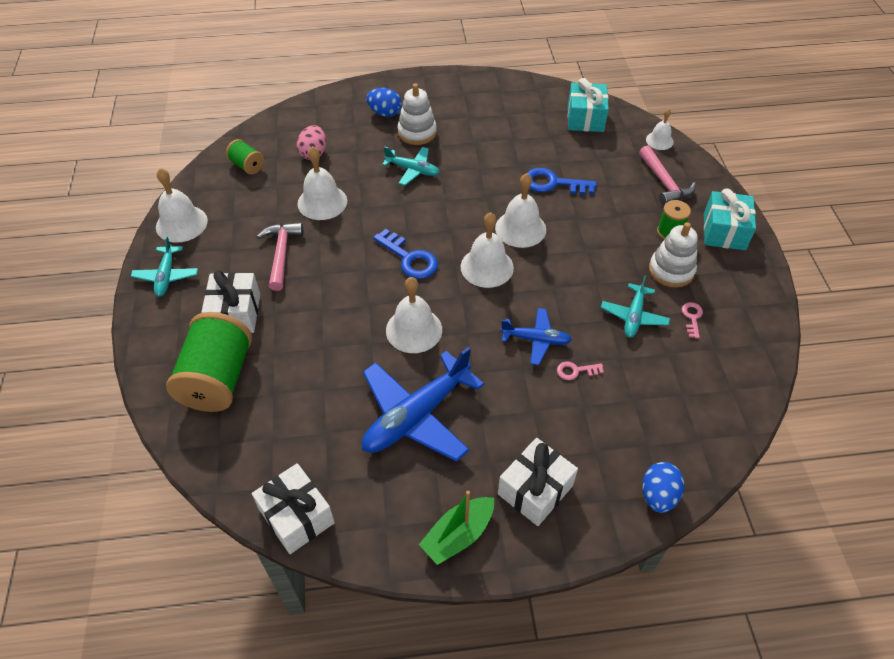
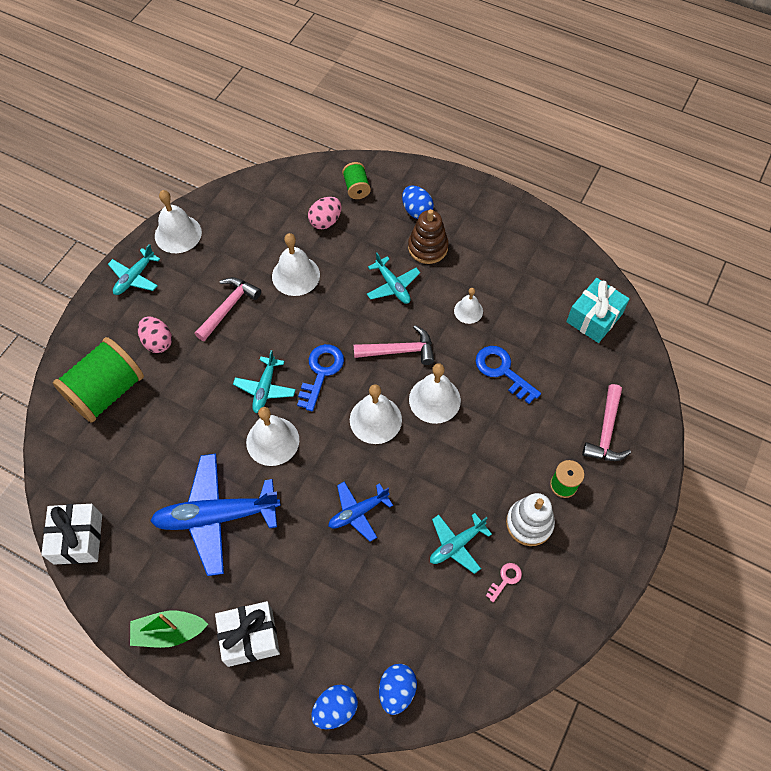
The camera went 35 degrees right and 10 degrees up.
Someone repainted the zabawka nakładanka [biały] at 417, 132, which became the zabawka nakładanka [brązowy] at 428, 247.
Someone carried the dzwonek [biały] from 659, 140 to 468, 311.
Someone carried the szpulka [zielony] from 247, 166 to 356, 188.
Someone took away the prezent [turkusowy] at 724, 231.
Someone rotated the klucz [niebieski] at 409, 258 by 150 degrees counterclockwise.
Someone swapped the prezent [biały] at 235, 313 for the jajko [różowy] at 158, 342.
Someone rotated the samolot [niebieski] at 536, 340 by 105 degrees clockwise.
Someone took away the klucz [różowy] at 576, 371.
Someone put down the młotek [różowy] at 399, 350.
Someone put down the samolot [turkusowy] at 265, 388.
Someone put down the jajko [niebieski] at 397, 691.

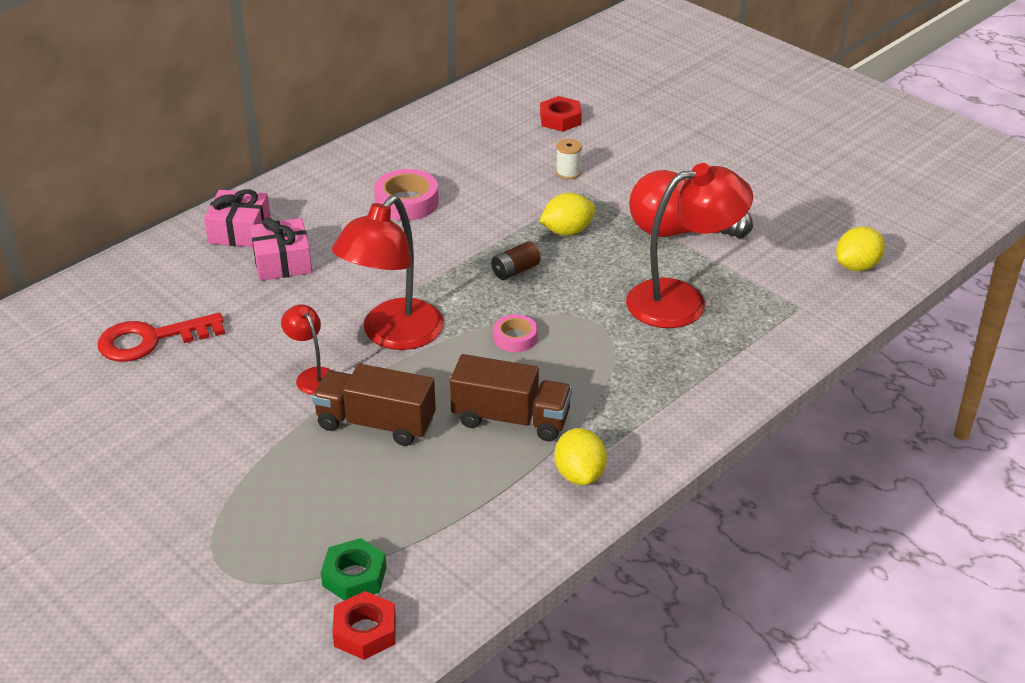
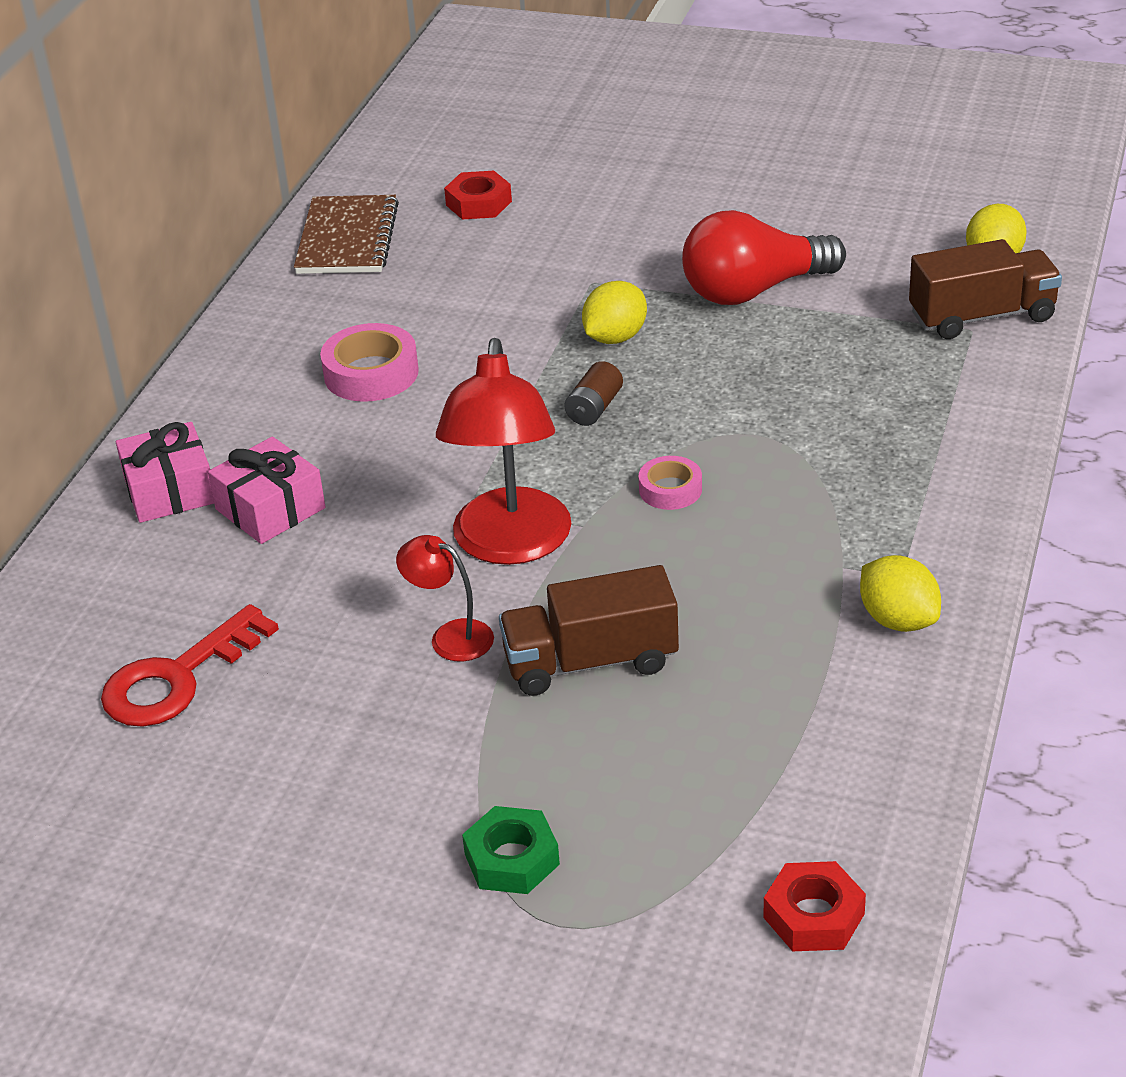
The camera went 25 degrees left and 0 degrees up.
Someone took away the szpulka [biały] at 568, 172.
Someone took away the lampka [czerwony] at 682, 301.
Someone carried the ciężarówka [brązowy] from 511, 419 to 982, 316.
Someone carried the nakrętka [zielony] from 354, 576 to 512, 859.
Someone put down the zeszyt [brązowy] at 347, 239.

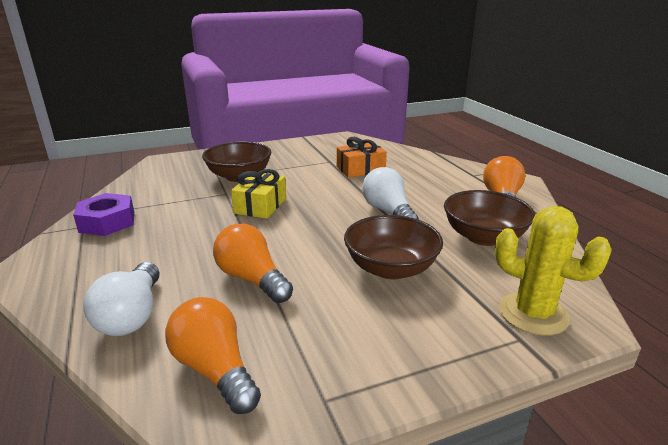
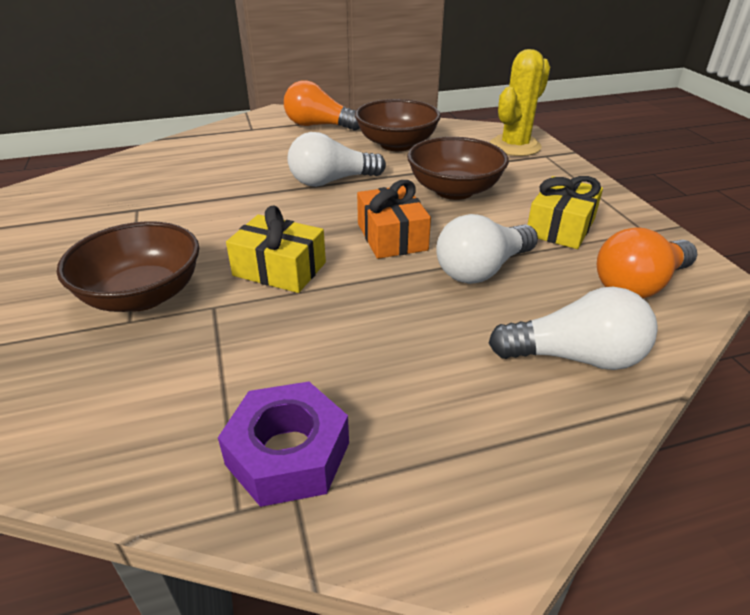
The camera went 85 degrees left and 10 degrees up.
Someone carried the prezent [pomarańczowy] from 360, 169 to 392, 237.
Someone repainted the żarówka [pomarańczowy] at 252, 279, which became the żarówka [biały] at 482, 269.
Someone put down the prezent [żółty] at 560, 227.

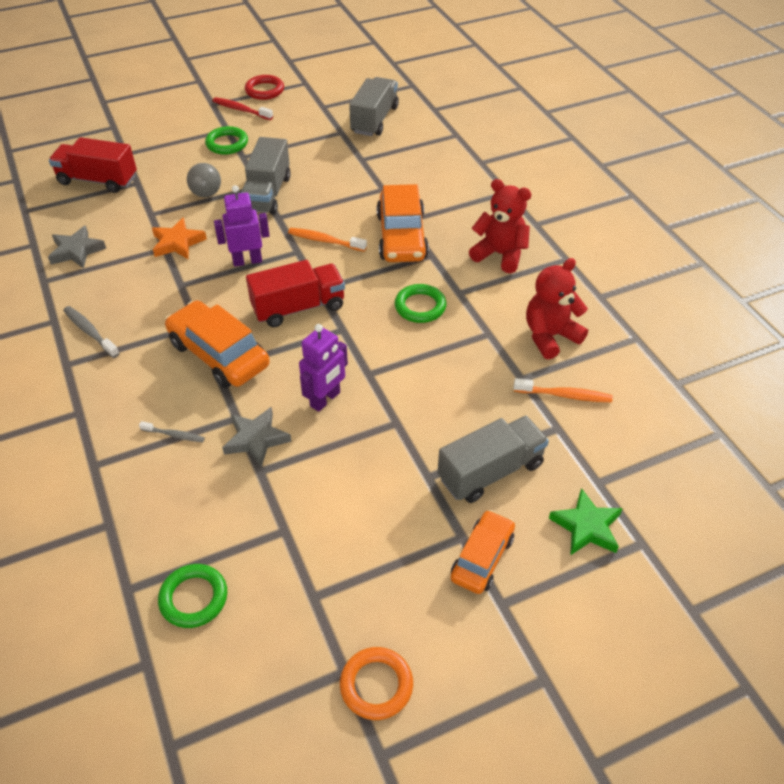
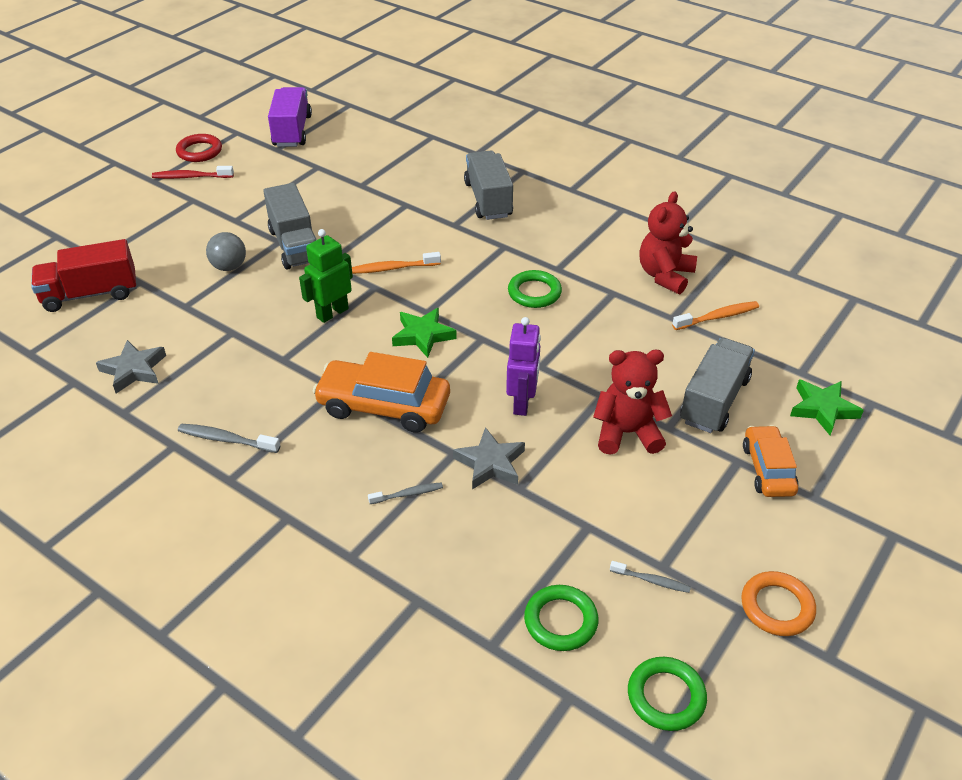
The camera went 30 degrees left and 5 degrees down.
Someone carried the ciężarówka [szary] from 374, 120 to 488, 200.
Someone carried the pierścień [zielony] from 227, 144 to 666, 696.
Someone carried the miś [czerwony] from 500, 254 to 627, 433.
Someone took away the samochód [pomarańczowy] at 401, 237.
Someone repainted the robot [fioletowy] at 247, 261, which became the robot [zielony] at 332, 313.
Someone took away the gwiazda [pomarańczowy] at 178, 243.
Someone swapped the ciężarówka [czerwony] at 298, 308 for the gwiazda [zielony] at 423, 335.
Someone put down the ciężarówka [fioletowy] at 292, 131.
Someone put down the szczoteczka do zębów [szary] at 651, 580.

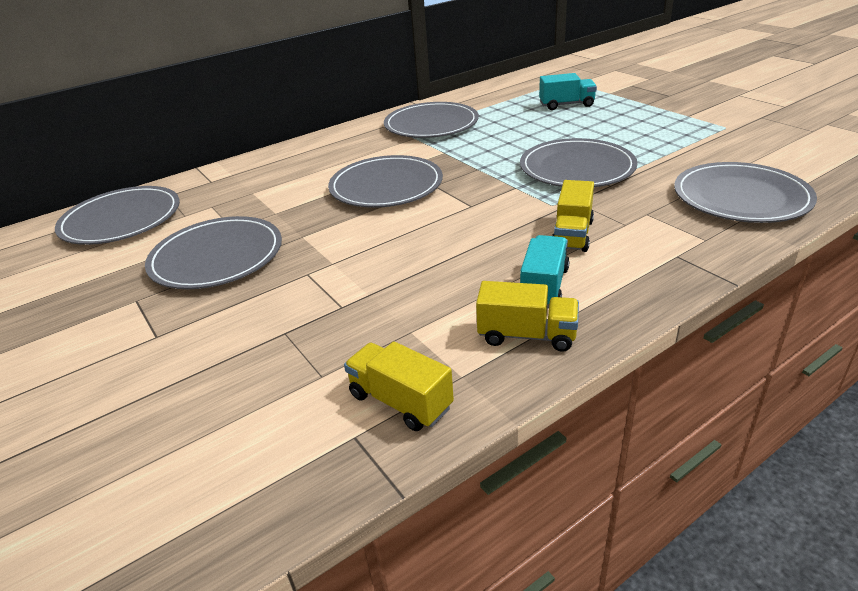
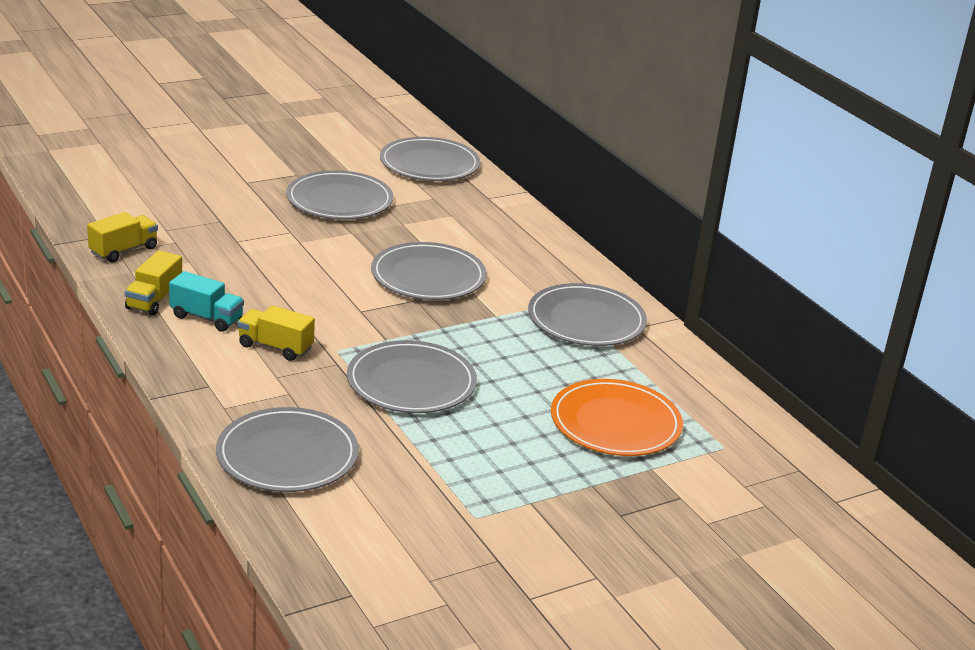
The camera went 90 degrees right and 5 degrees down.
Someone swapped the ciężarówka [turkusowy] at 566, 105 for the talerz [pomarańczowy] at 615, 423.

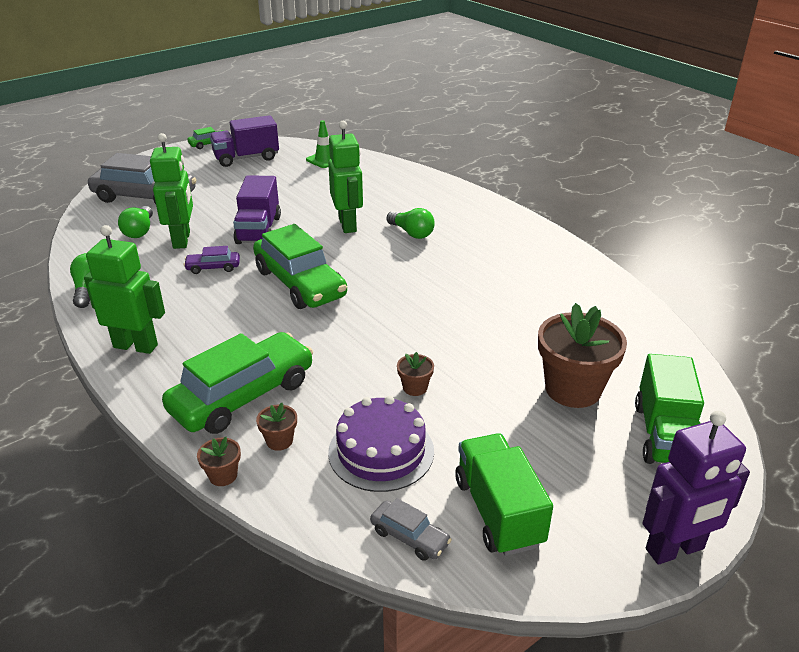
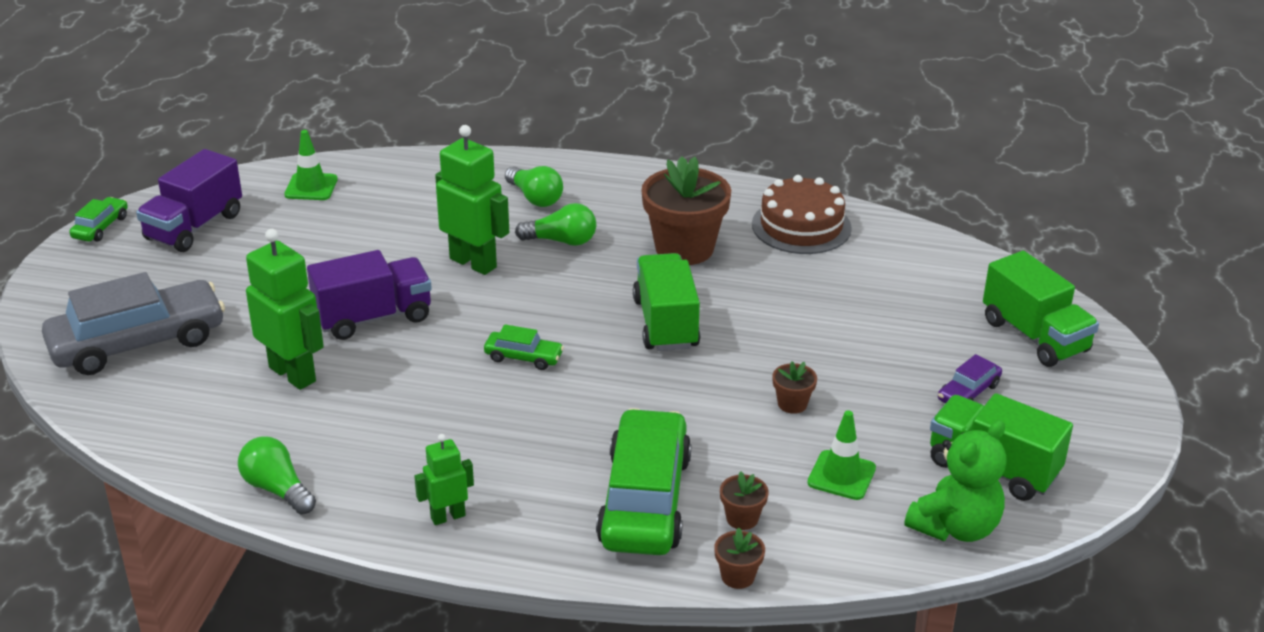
The camera went 40 degrees left and 0 degrees up.
Someone rotated the ciężarówka [fioletowy] at 259, 230 by 75 degrees counterclockwise.
Someone carried the żarówka [zielony] from 139, 231 to 535, 198.
Someone scaled the samochód [zielony] at 300, 283 by 0.45.
Someone scaled the robot [zielony] at 136, 346 by 0.56.
Someone carried the samochód [fioletowy] from 213, 267 to 968, 392.
Someone carried the doniczka [brązowy] from 573, 389 to 684, 248.
Someone swapped the tort [fioletowy] at 381, 451 for the pachołek [zielony] at 841, 475.
Someone took away the robot [fioletowy] at 675, 549.
Someone swapped the samochód [szary] at 409, 537 for the miś [zielony] at 955, 527.
Someone put down the tort [brązowy] at 801, 226.
Someone put down the ciężarówka [zielony] at 665, 323.

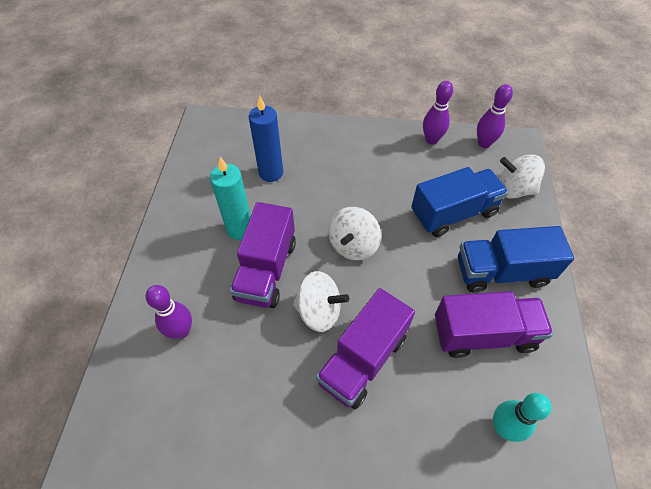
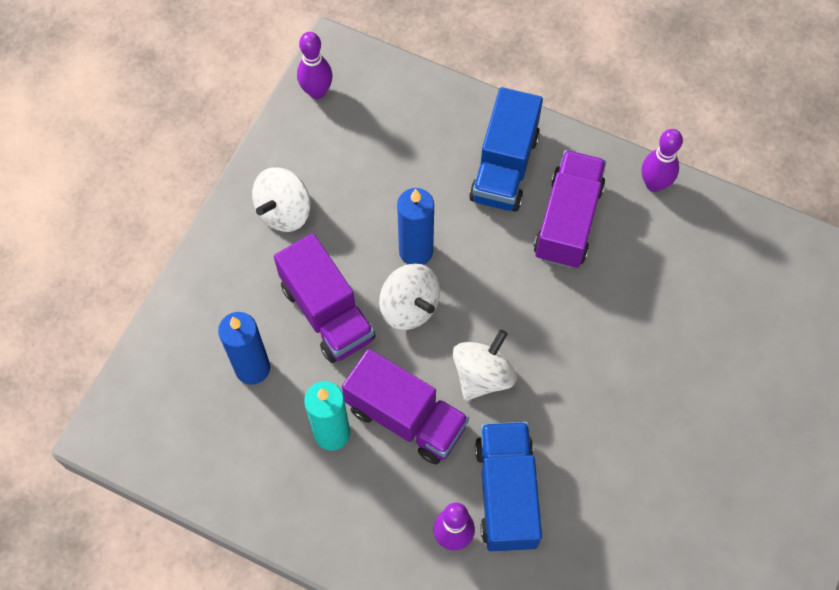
The camera went 70 degrees left and 10 degrees up.
Someone carried the kręgiel [fioletowy] from 431, 140 to 654, 184.
Someone carried the bączek [biały] from 513, 189 to 284, 211.
Someone carried the ciężarówka [niebieski] from 453, 213 to 506, 493.
Someone carried the ciężarówka [fioletowy] from 362, 359 to 327, 312.
Someone took away the kręgiel [turkusowy] at 503, 427.
Someone put down the świeca [niebieski] at 416, 251.

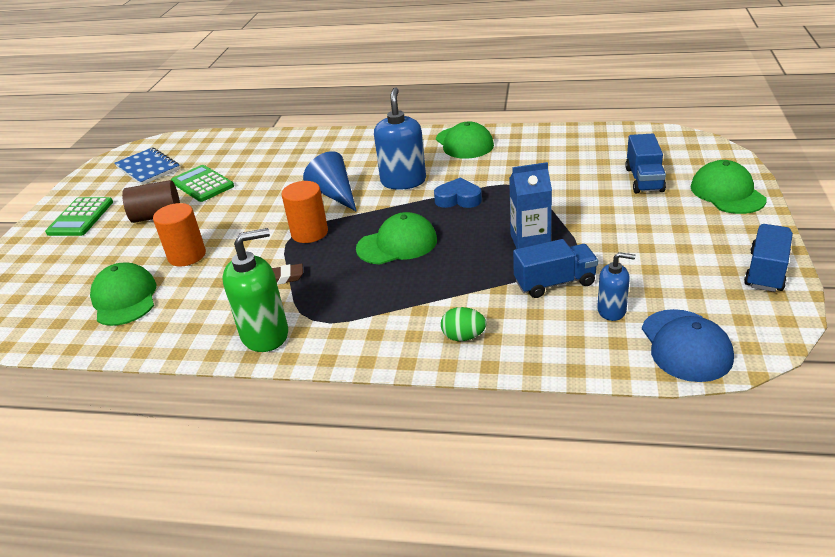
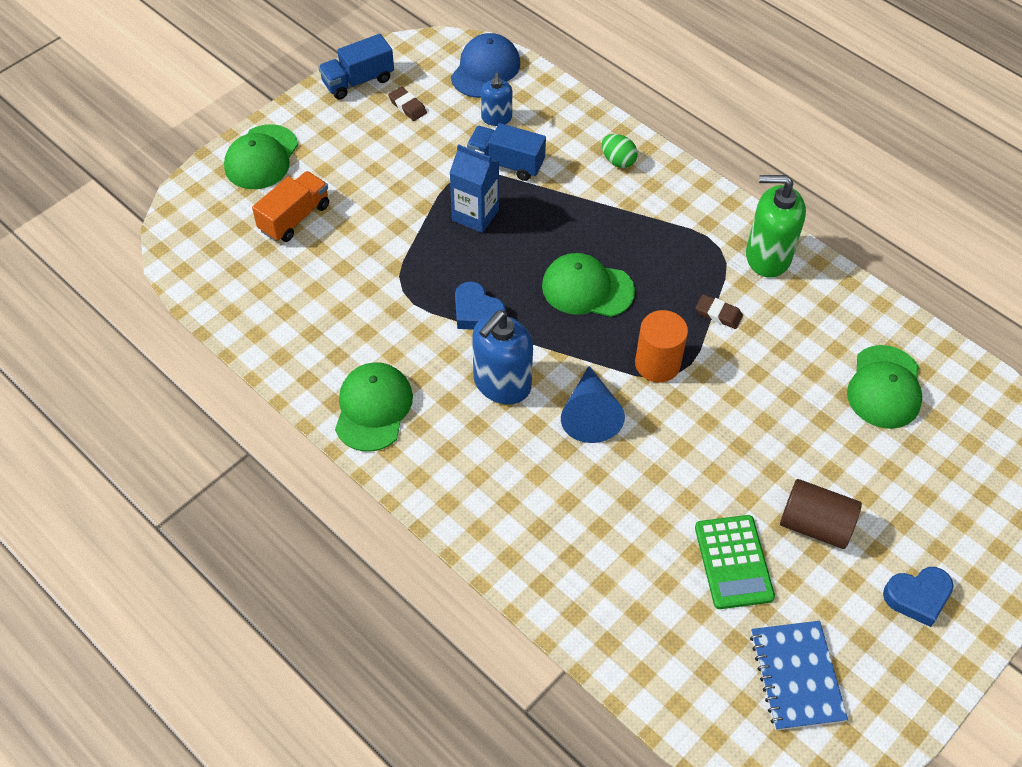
The camera went 150 degrees left and 20 degrees up.
Someone repainted the ciężarówka [niebieski] at 644, 179, which became the ciężarówka [pomarańczowy] at 294, 218.
Someone swapped the kalkulator [zielony] at 80, 217 for the serce [niebieski] at 917, 597.
Someone took away the walec [pomarańczowy] at 187, 255.
Someone rotated the dozownik mydła [niebieski] at 612, 310 by 135 degrees counterclockwise.
Someone put down the gumka do mazania [brązowy] at 407, 106.

